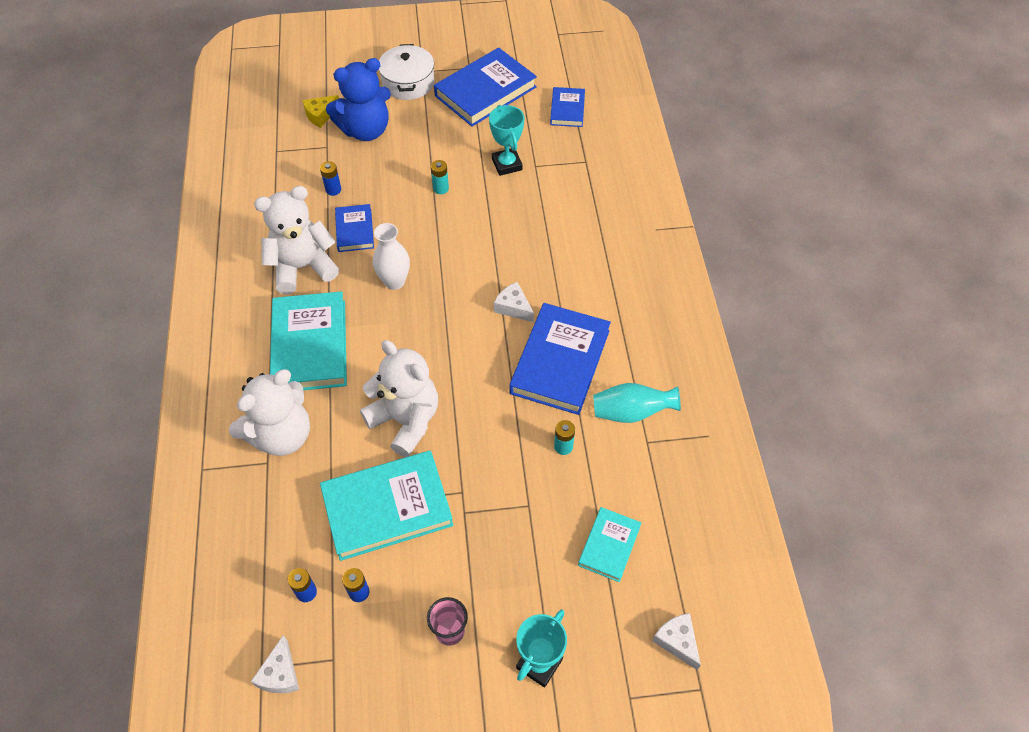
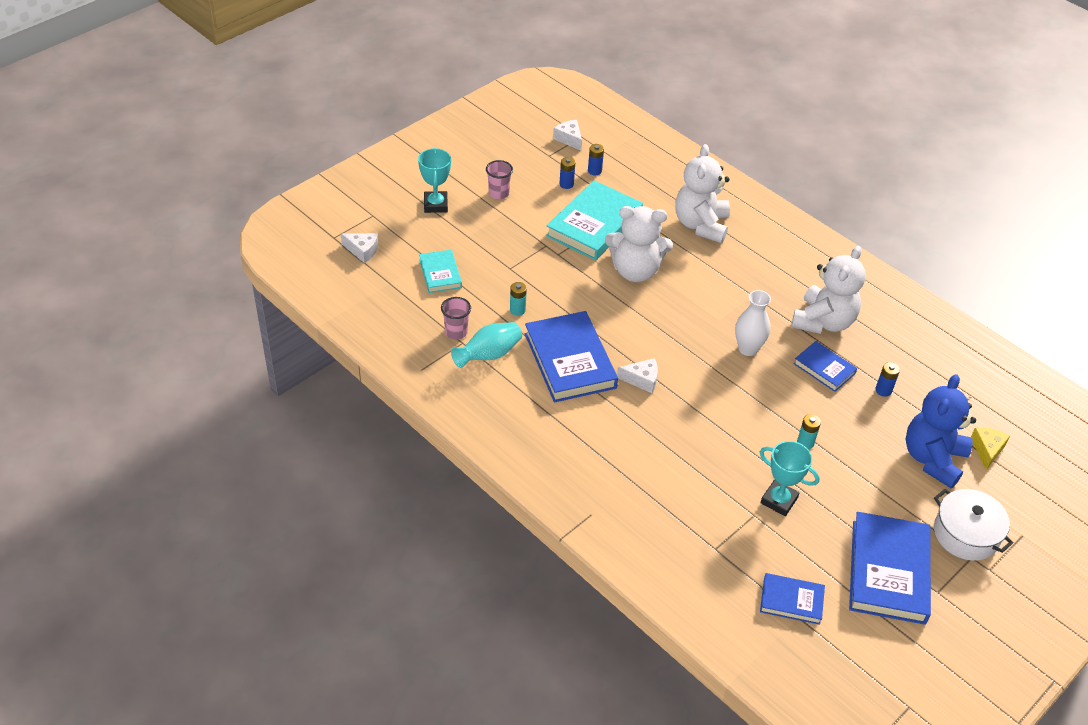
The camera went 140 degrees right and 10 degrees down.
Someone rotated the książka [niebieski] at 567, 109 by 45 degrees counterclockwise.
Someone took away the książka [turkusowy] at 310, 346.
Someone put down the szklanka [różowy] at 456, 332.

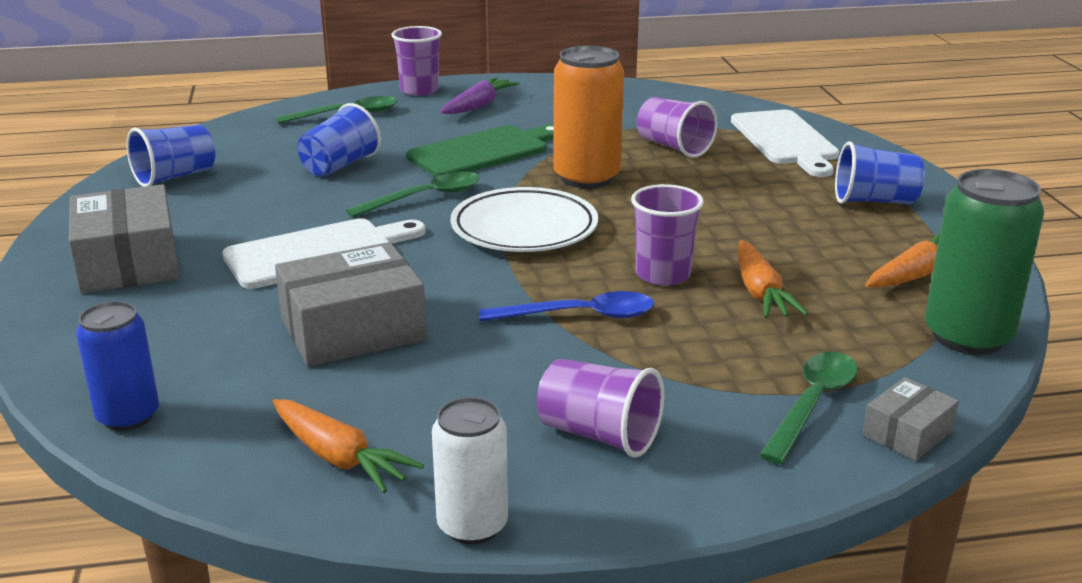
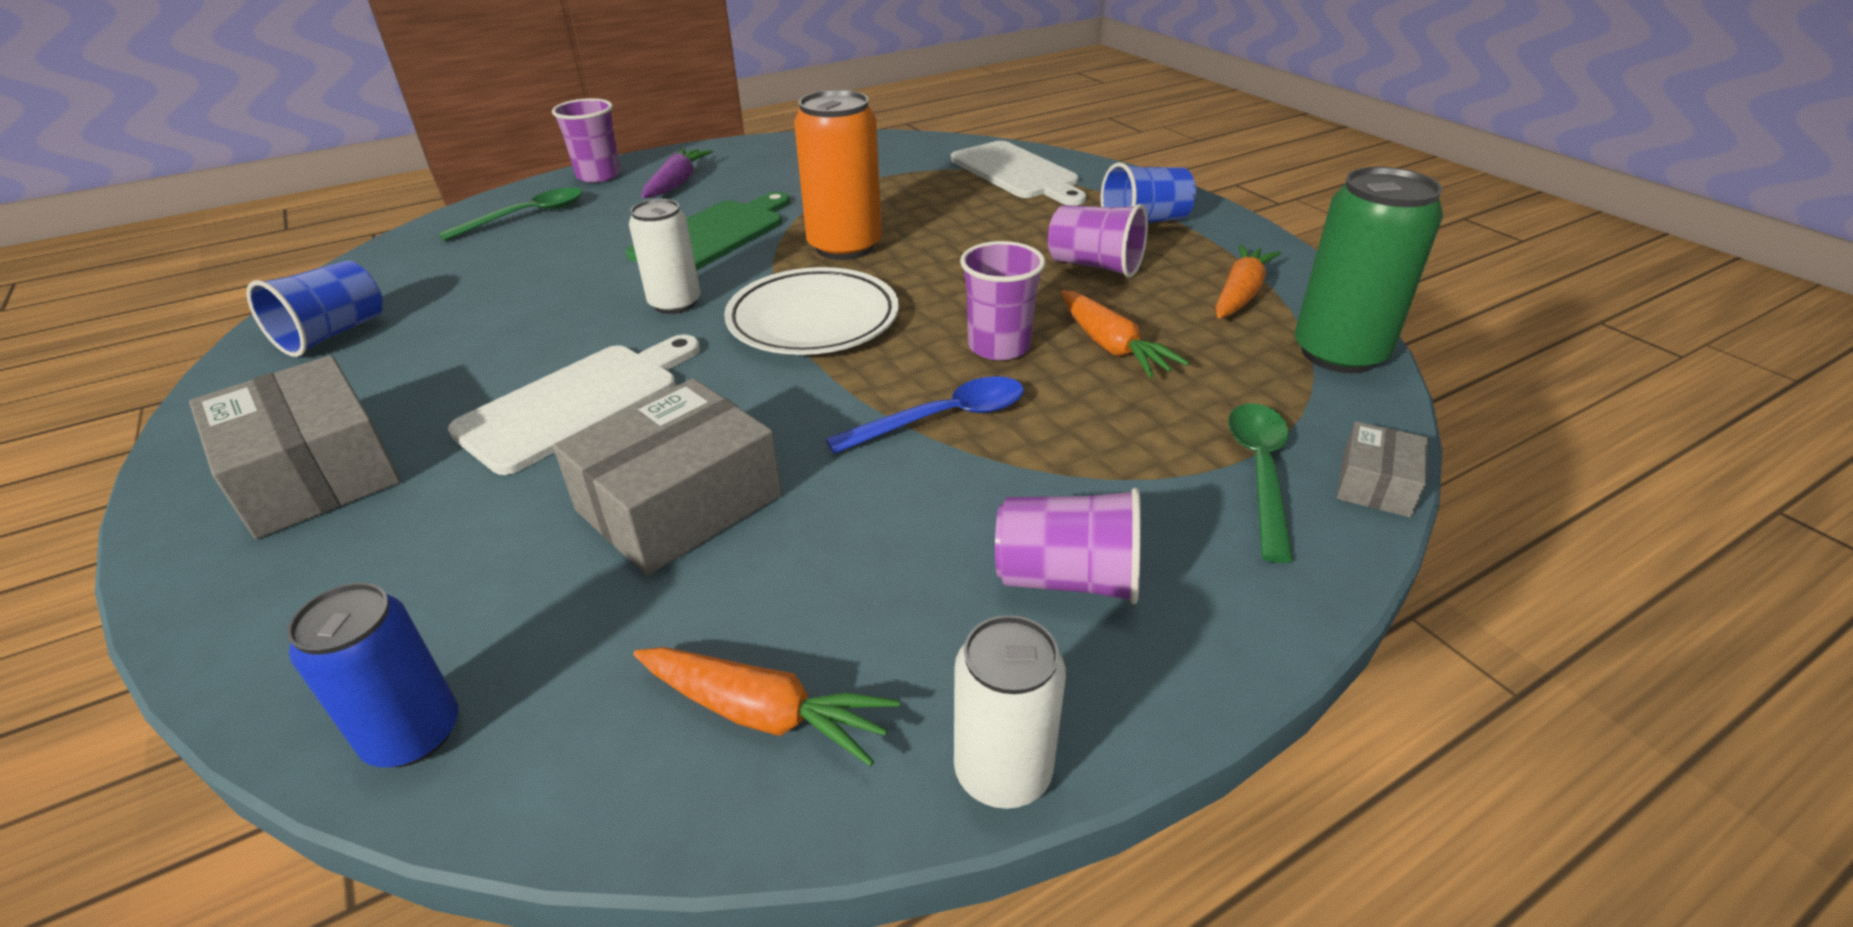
The camera went 20 degrees left and 10 degrees up.
Someone carried the szklanka [fioletowy] from 674, 147 to 1095, 266.
Someone took away the szklanka [niebieski] at 339, 166.
Someone swapped the łyżka [zielony] at 425, 198 for the puszka [biały] at 675, 303.

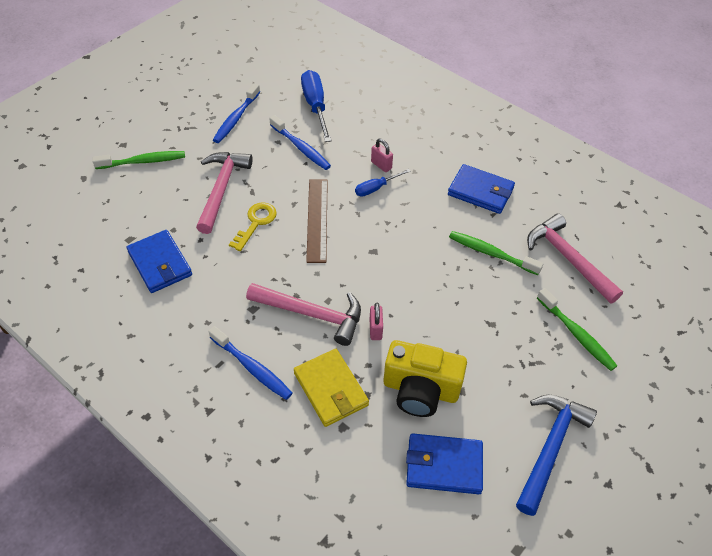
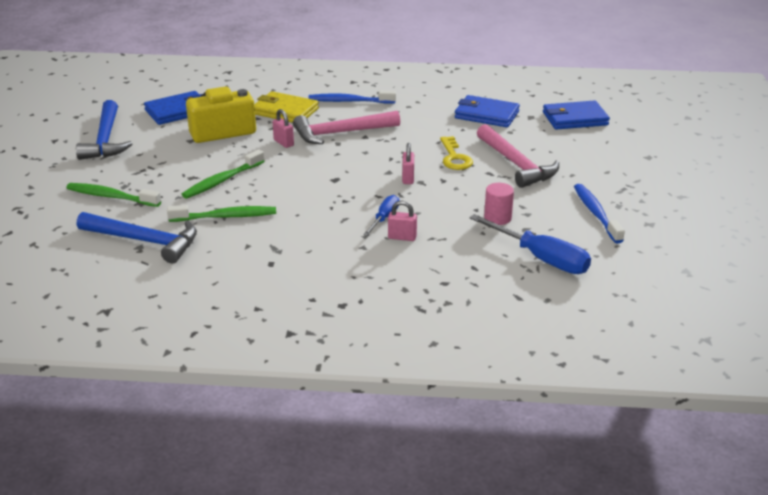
The camera went 145 degrees right and 20 degrees down.
Someone swapped the szczoteczka do zębów [niebieski] at 301, 148 for the walec [różowy] at 497, 218.
Someone carried the szczoteczka do zębów [zielony] from 143, 161 to 222, 181.
Someone carried the portfel [niebieski] from 480, 191 to 575, 119.
Someone swapped the linijka [brązowy] at 317, 219 for the kłódka [różowy] at 408, 178.
Someone repainted the młotek [różowy] at 568, 259, which became the młotek [niebieski] at 144, 241.

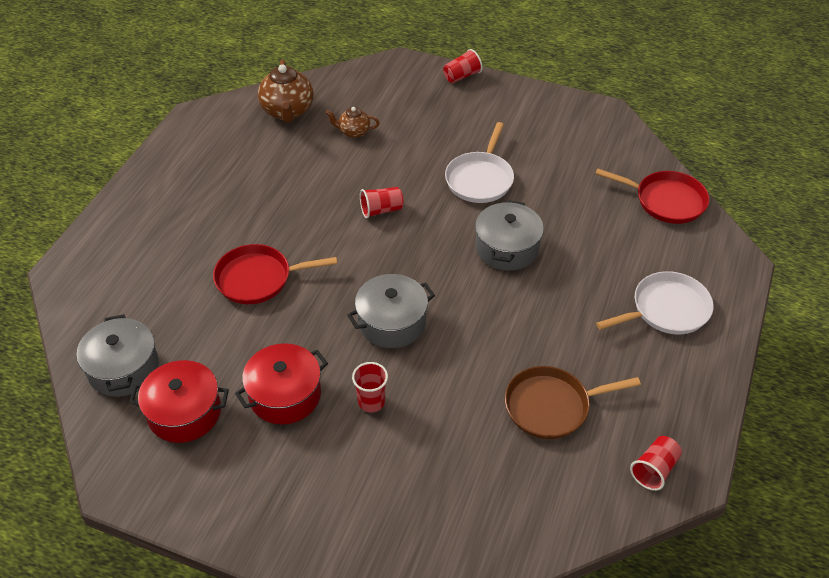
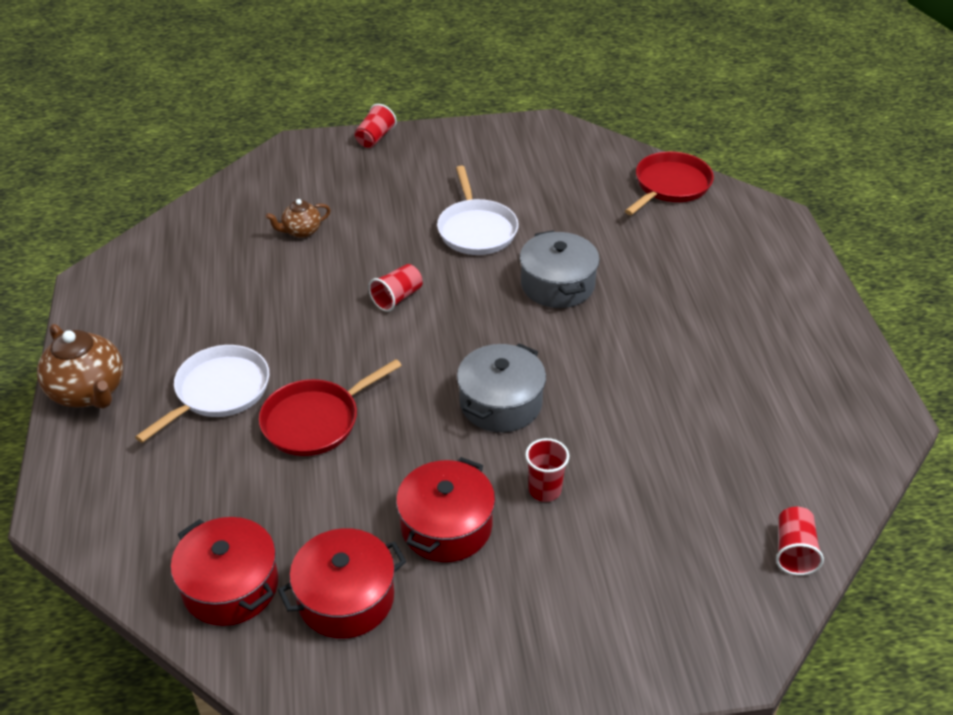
The camera went 30 degrees left and 5 degrees down.
Someone carried the imbryk [brązowy] from 288, 111 to 89, 392.
Someone rotated the patelnia [czerwony] at 666, 201 by 45 degrees counterclockwise.
Someone carried the patelnia [biały] from 666, 309 to 219, 391.
Someone repainted the garnek [szary] at 123, 368, which became the garnek [czerwony] at 230, 586.
Someone took away the patelnia [brązowy] at 551, 406.
Someone carried the szklanka [czerwony] from 654, 470 to 794, 551.

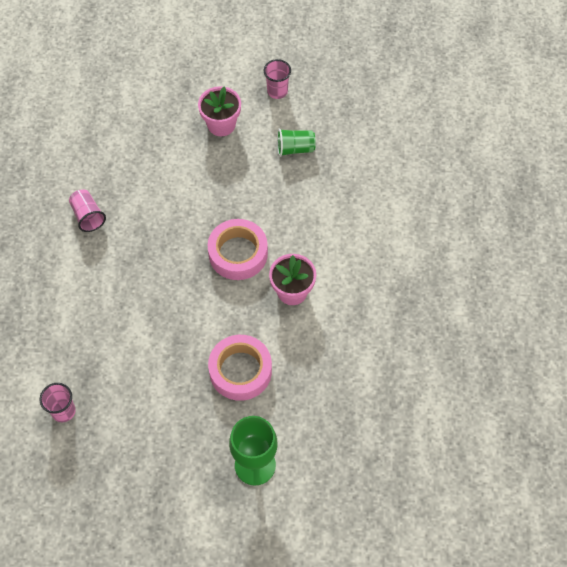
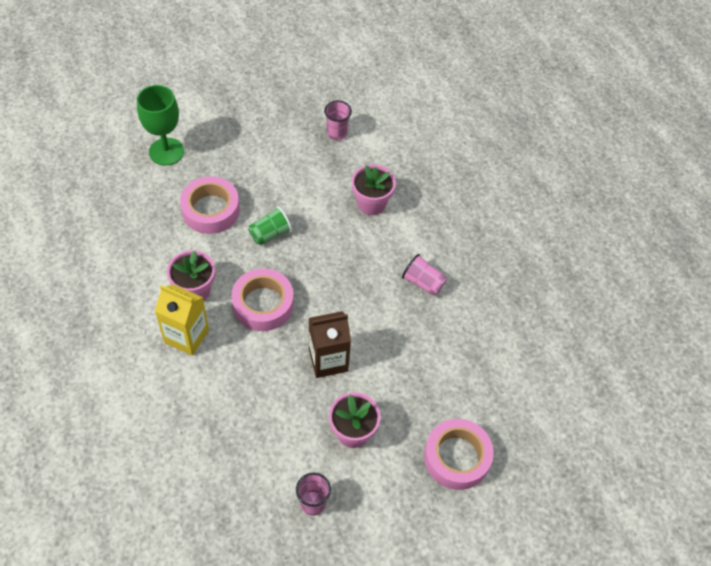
The camera went 150 degrees right and 5 degrees down.
Someone carried the szklanka [zielony] from 295, 148 to 270, 234.
Someone put down the doniczka [różowy] at 371, 203.
Someone put down the karton mleka [żółty] at 186, 336.
Someone put down the karton mleka [brązowy] at 328, 360.
Someone put down the taśma klejąca [różowy] at 457, 457.

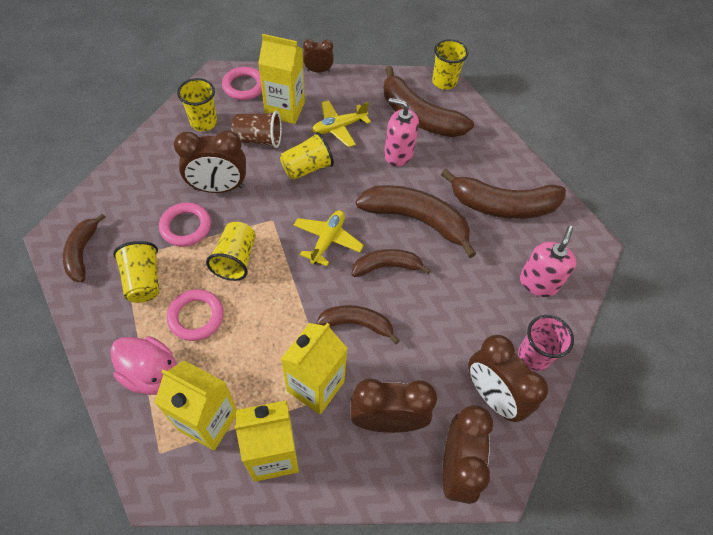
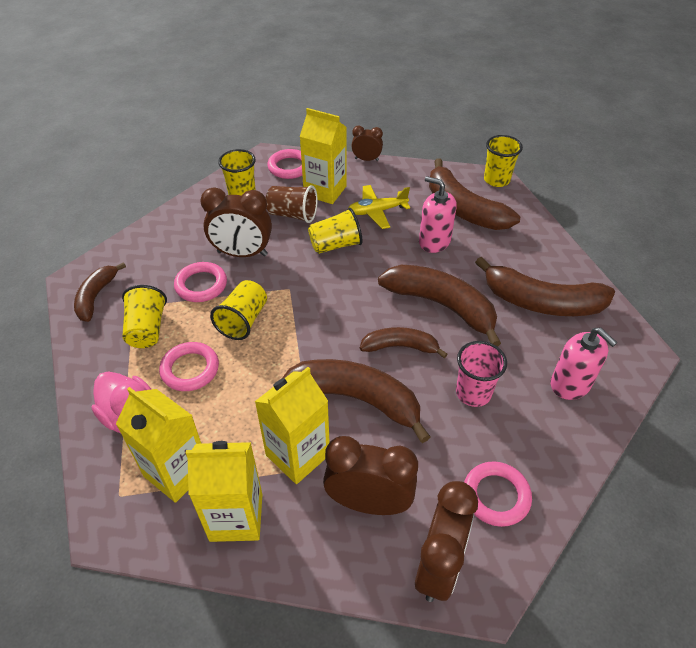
The camera went 15 degrees right and 10 degrees down.
Someone took away the samolot [żółty] at 327, 240.
Someone rotated the dozownik mydła [różowy] at 538, 282 by 105 degrees clockwise.
Someone scaled the banan [brązowy] at 357, 324 by 1.71.
Someone carried the szklanka [różowy] from 533, 356 to 473, 393.
Someone swapped the budzik [brązowy] at 492, 396 for the pierścień [różowy] at 496, 496.

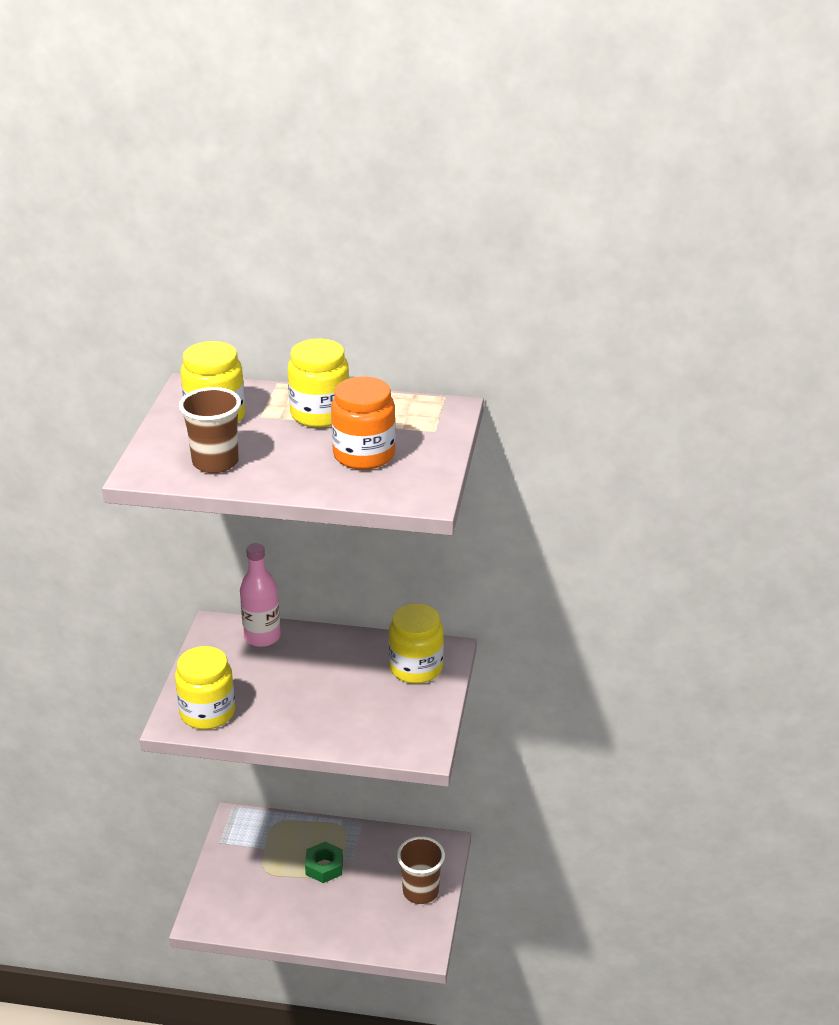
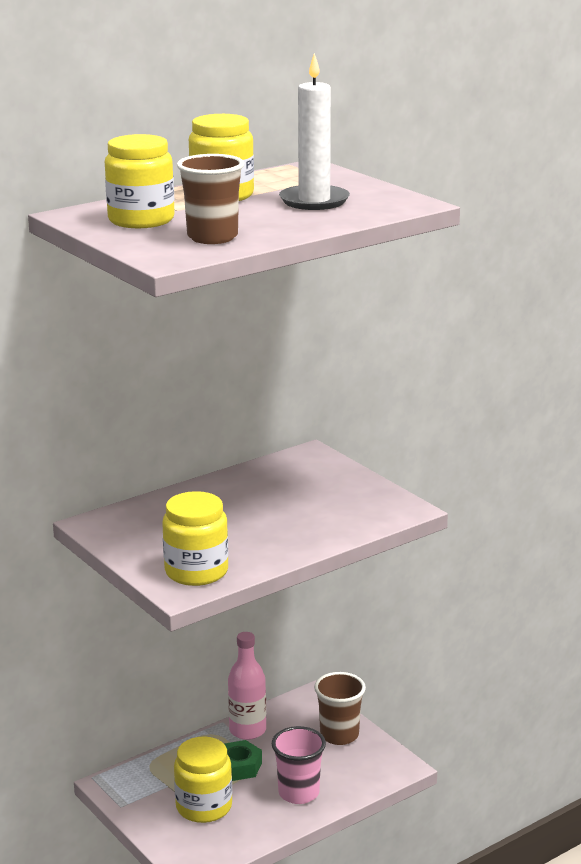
The camera went 45 degrees left and 10 degrees down.
Someone swapped the słoik [pomarańczowy] at 364, 455 for the świeca [biały] at 314, 201.
Someone carried the butelka [różowy] from 262, 637 to 247, 730.
Someone carried the słoik [żółty] from 416, 668 to 204, 807.
Someone put down the szklanka [różowy] at 298, 793.

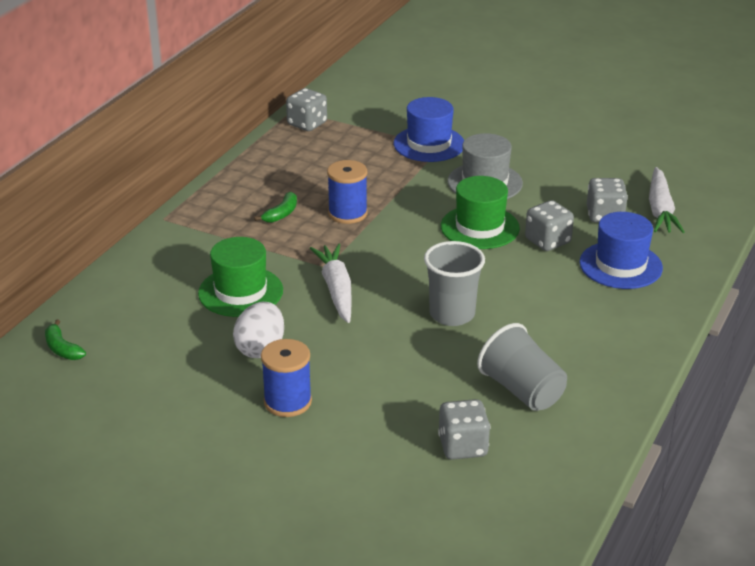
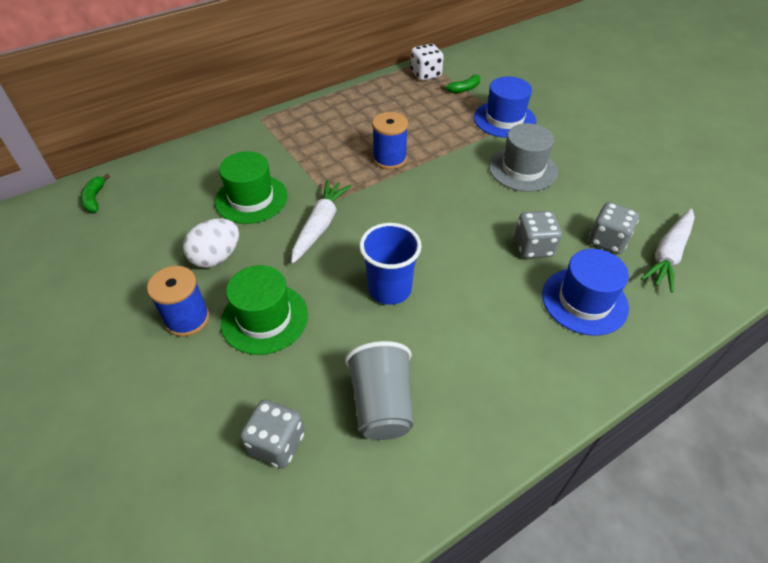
The camera went 30 degrees right and 15 degrees up.
Someone repainted the kostka do gry [szary] at 307, 124, which became the kostka do gry [biały] at 426, 74.
Someone carried the kapelusz [zielony] from 479, 227 to 264, 318.
Someone carried the banan [zielony] from 281, 214 to 463, 89.
Someone repainted the szklanka [szary] at 452, 314, which became the szklanka [niebieski] at 389, 289.

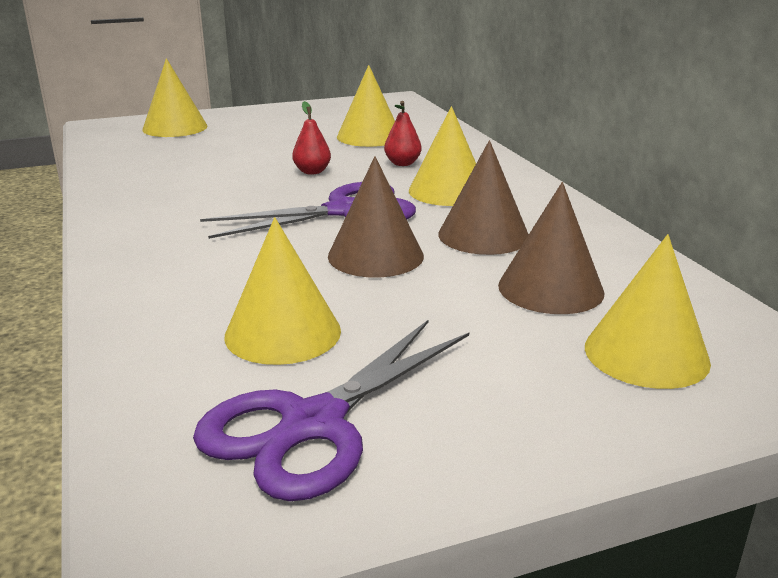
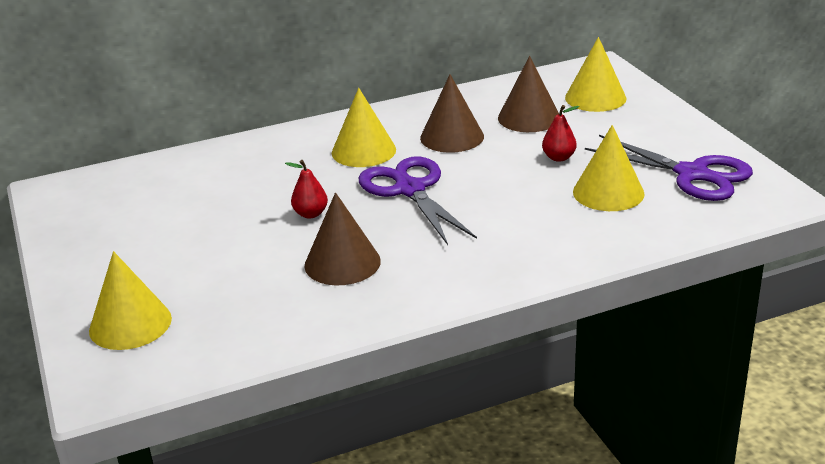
The camera went 90 degrees left and 5 degrees up.
Someone took away the stożek [żółty] at 369, 136.
Someone carried the gruszka [czerwony] from 402, 163 to 559, 157.
Someone carried the stożek [brązowy] from 375, 256 to 342, 263.

